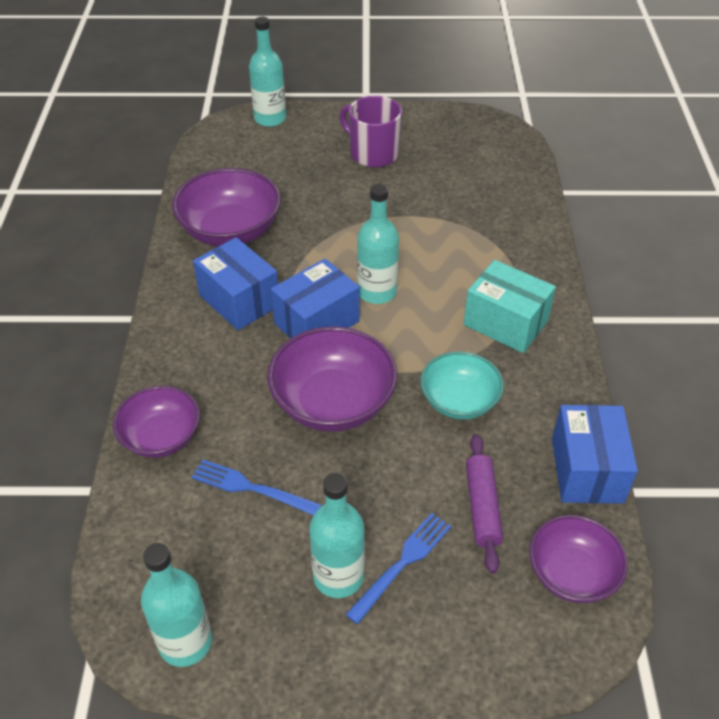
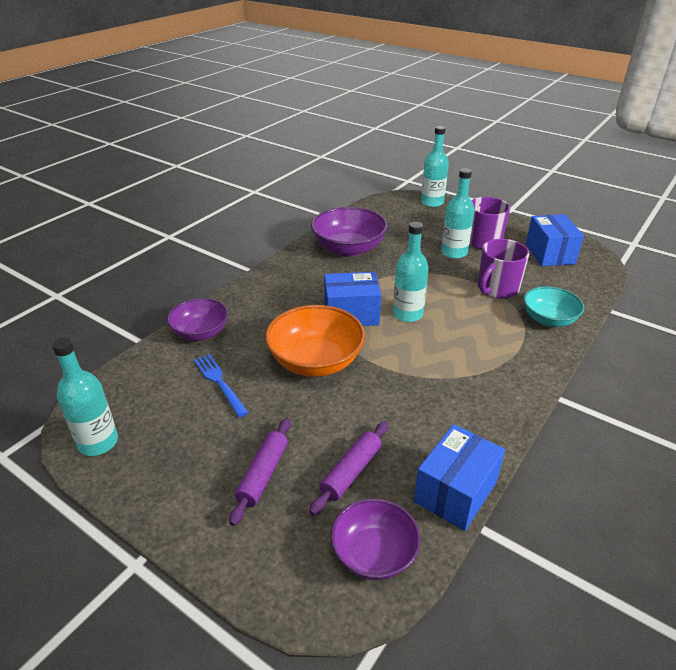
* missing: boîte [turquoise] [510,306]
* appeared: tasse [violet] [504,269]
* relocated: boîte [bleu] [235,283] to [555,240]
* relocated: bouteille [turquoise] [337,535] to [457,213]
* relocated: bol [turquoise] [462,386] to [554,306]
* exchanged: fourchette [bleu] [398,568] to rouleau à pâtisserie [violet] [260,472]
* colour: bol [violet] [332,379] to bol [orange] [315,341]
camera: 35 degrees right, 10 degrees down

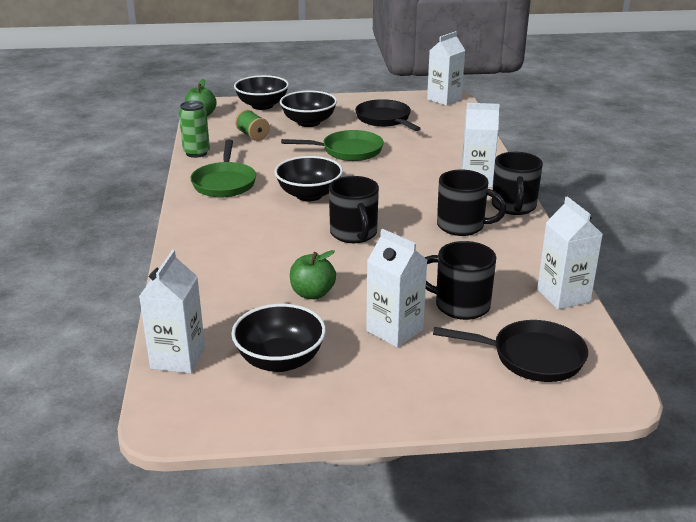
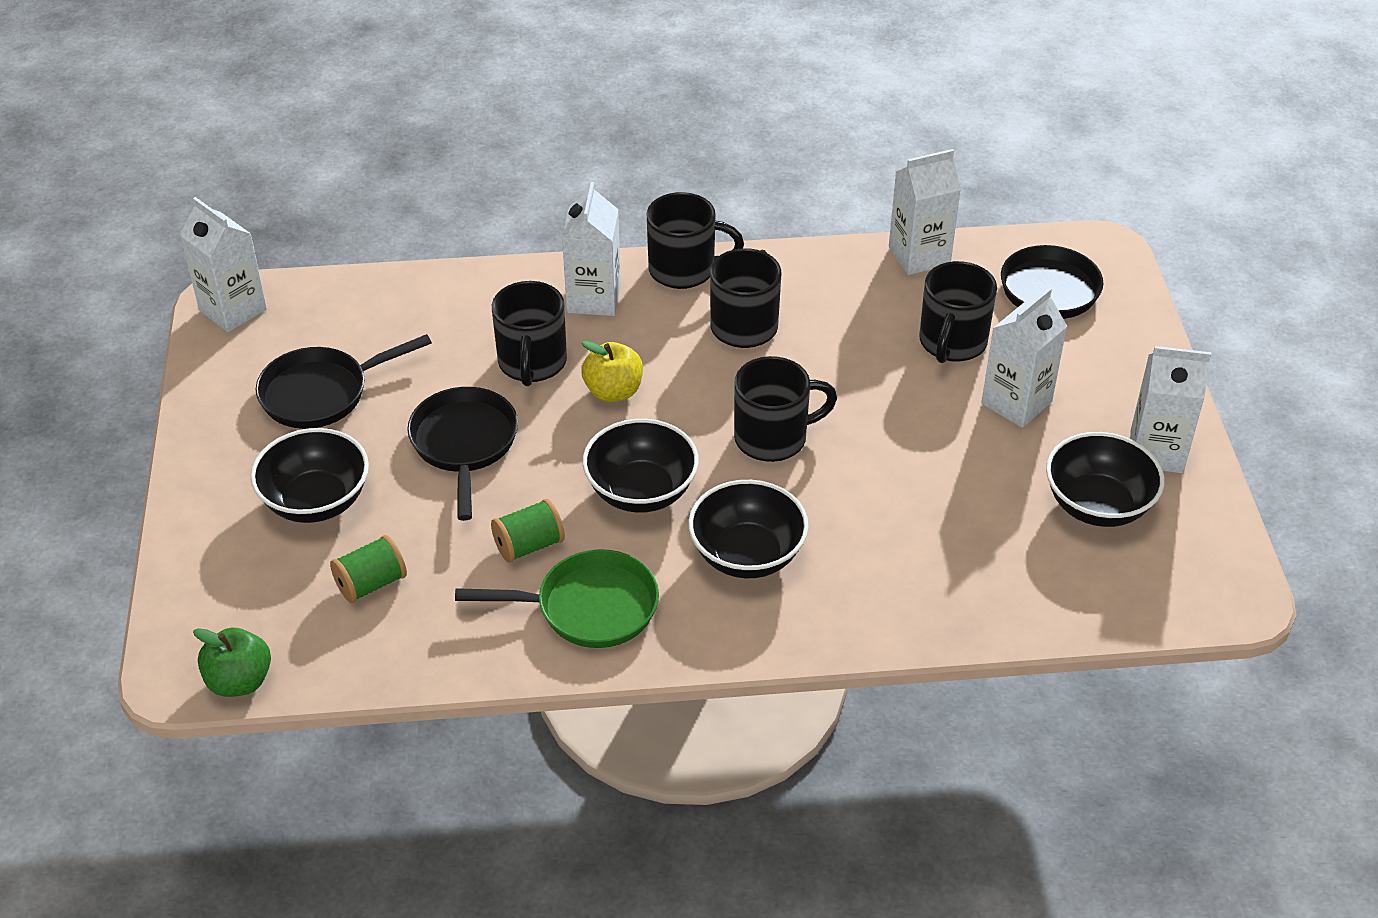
* missing: canette [vert] [194,129]
* missing: pomme [vert] [313,274]
* appeared: bobine [vert] [528,531]
* appeared: tasse [noir] [529,333]
* appeared: pomme [jaune] [612,371]
* relocated: brique de lait [blanc] [172,312] to [1170,409]
* relocated: bol [noir] [261,92] to [748,529]
* colour: poêle [vert] [332,145] to poêle [noir] [462,454]
camera: 90 degrees left, 15 degrees up

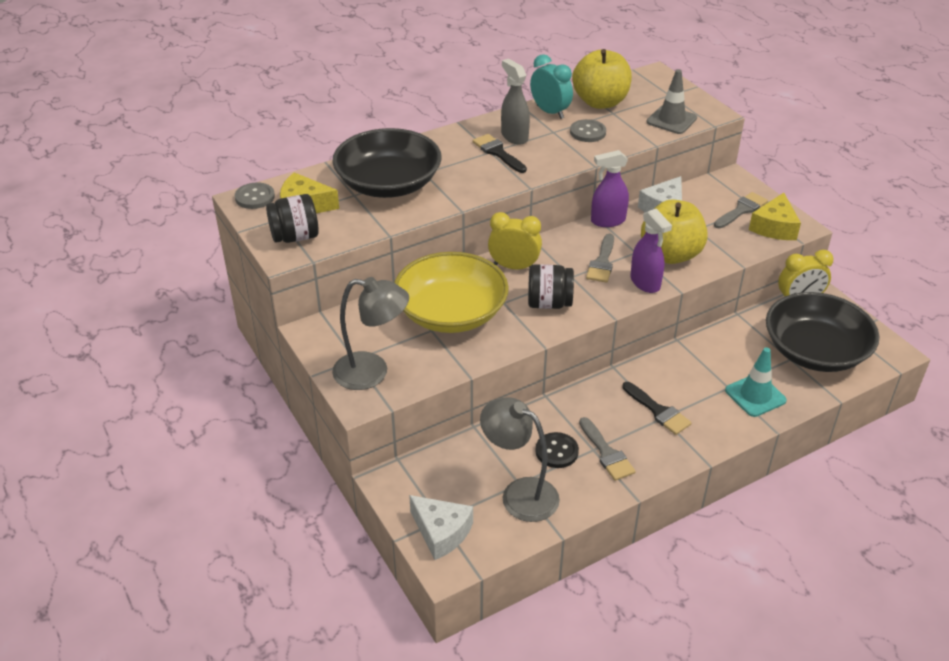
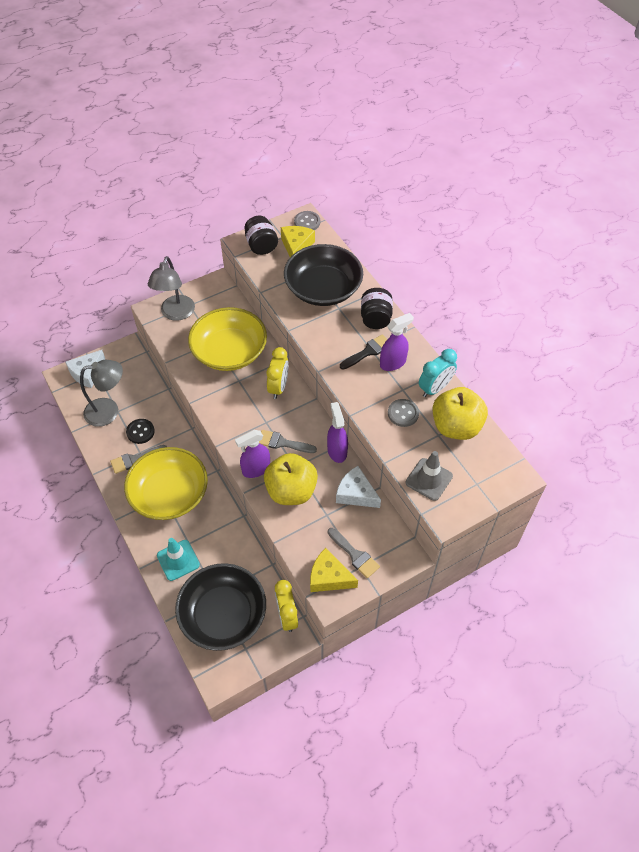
* relocated: bocal [noir] [551,286] to [377,308]
* exchanged: pinceau [noir] [657,408] to bol [jaune] [166,483]
* colour: vaporisateur [gris] [515,102] to vaporisateur [violet] [397,342]
* spun: lampe [gris] [520,459] = [101,393] 45 degrees clockwise
camera: 90 degrees right, 15 degrees up

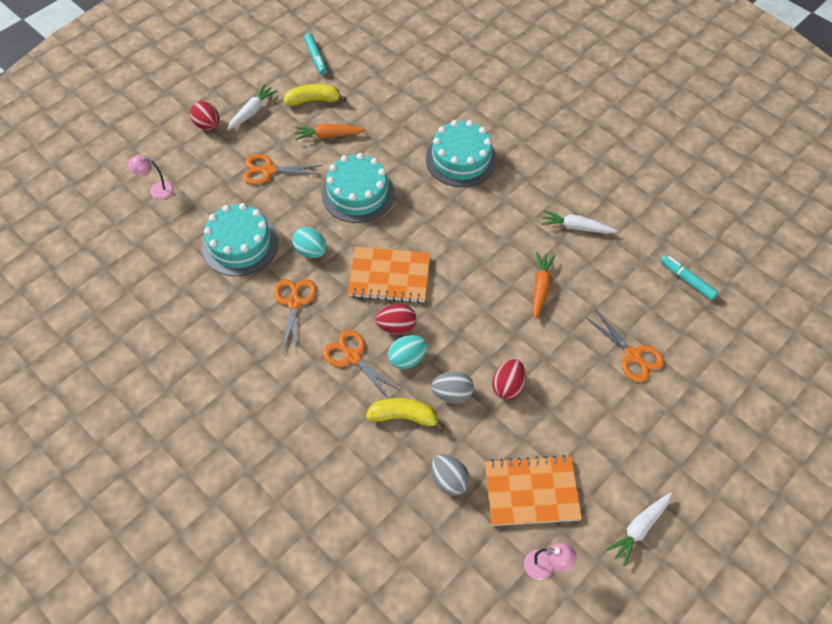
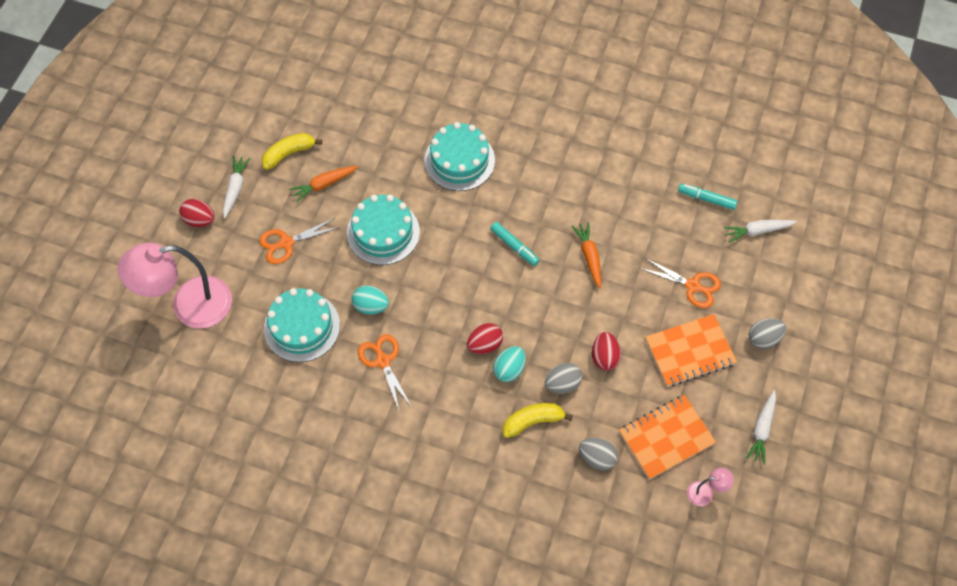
* missing: ciseaux [orange] [361,364]
* appeared: œuf [gris] [767,333]
* relocated: feutre [turquoise] [315,54] to [515,244]
* relocated: carnet [orange] [389,275] to [691,350]
* relocated: carotte [blanc] [579,222] to [760,231]
* size: lampe [rose] [151,177] = [174,286] x2.43
camera: 25 degrees left, 5 degrees up

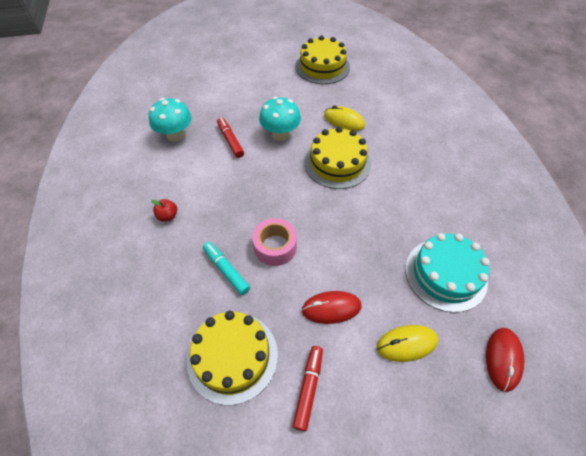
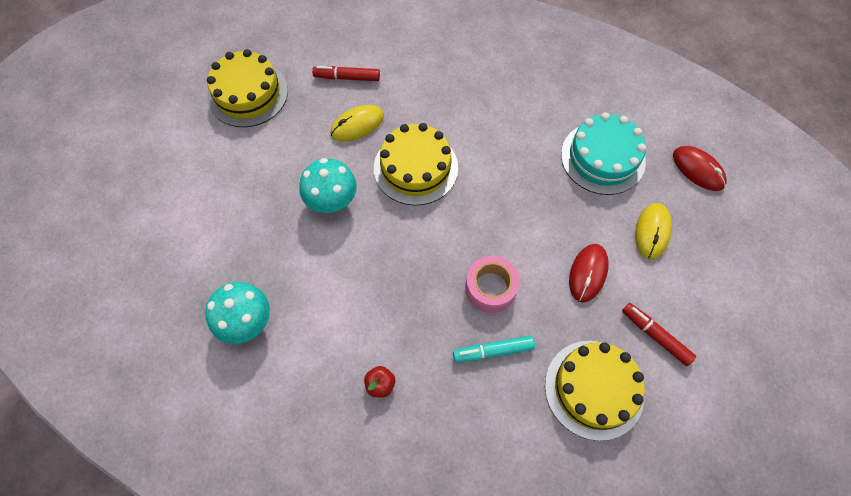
* relocated: feutre [rouge] [230,137] to [346,73]
camera: 60 degrees left, 10 degrees up

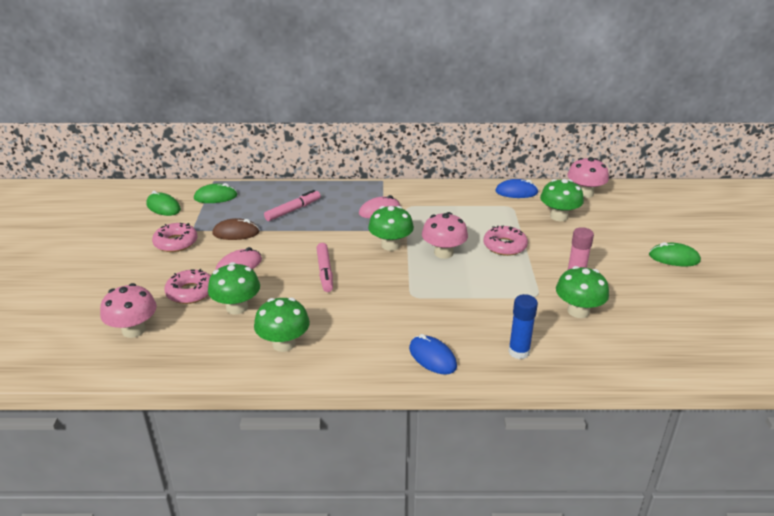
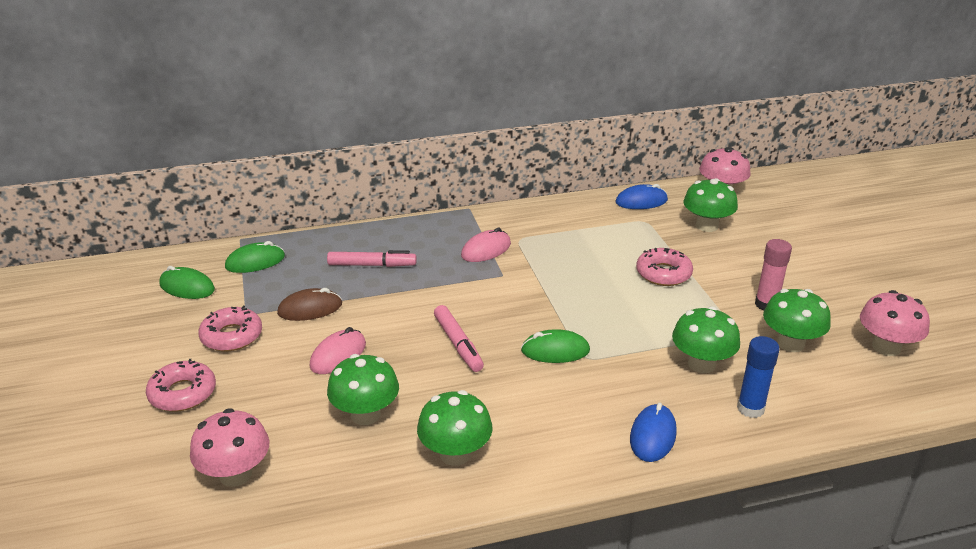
* relocated: beignet [rose] [187,286] to [181,385]
* relocated: champignon [vert] [391,228] to [706,339]
* relocated: champignon [rose] [445,235] to [895,323]
* relocated: souris [vert] [675,254] to [555,346]
* spun: feutre [rose] [292,205] = [372,258] 60 degrees clockwise
* spun: souris [bleu] [433,354] = [653,432] 75 degrees clockwise
camera: 15 degrees left, 0 degrees up

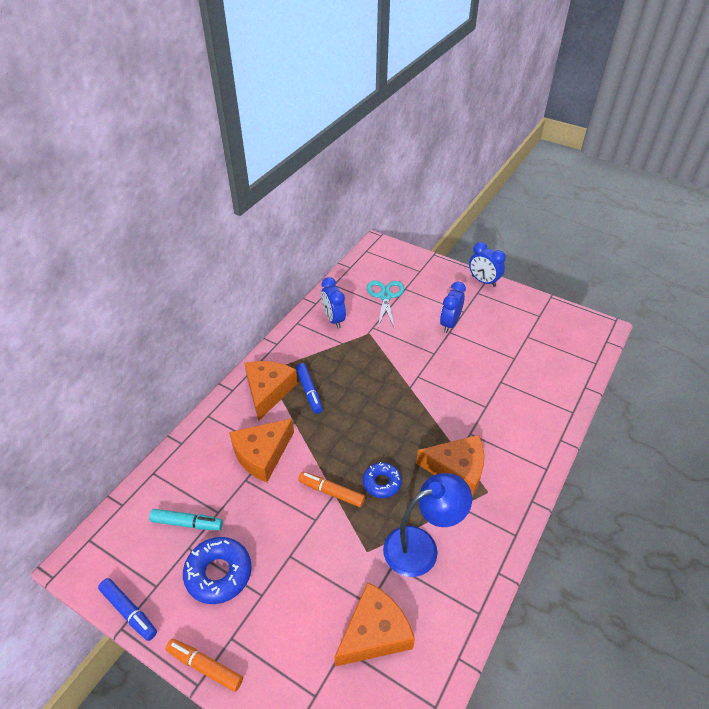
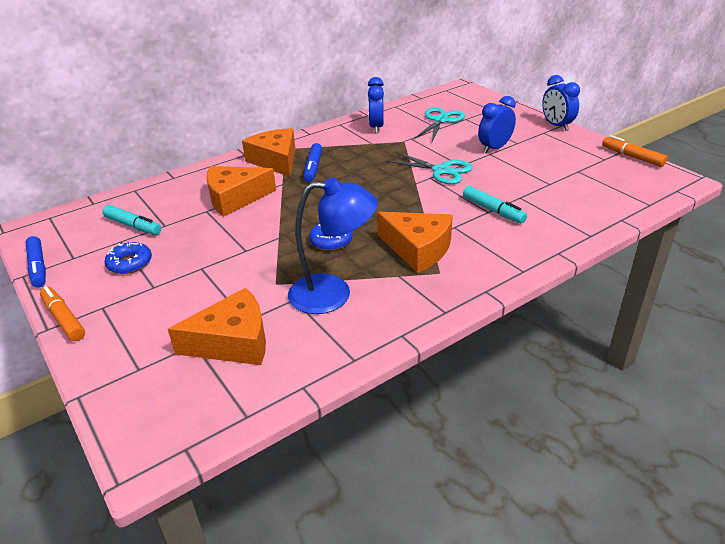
* appeared: ciseaux [turquoise] [429,168]
* appeared: feutre [turquoise] [495,205]
* relocated: feutre [orange] [331,489] to [634,151]
* spun: fromage [orange] [271,391] = [268,152] 60 degrees counterclockwise
* size: beignet [bleu] [217,570] = [128,258] x0.65
camera: 25 degrees right, 10 degrees down

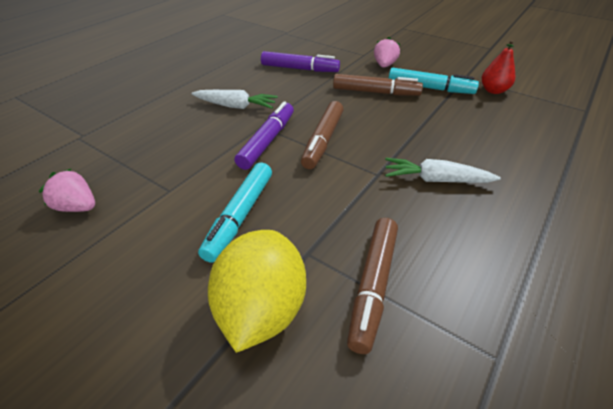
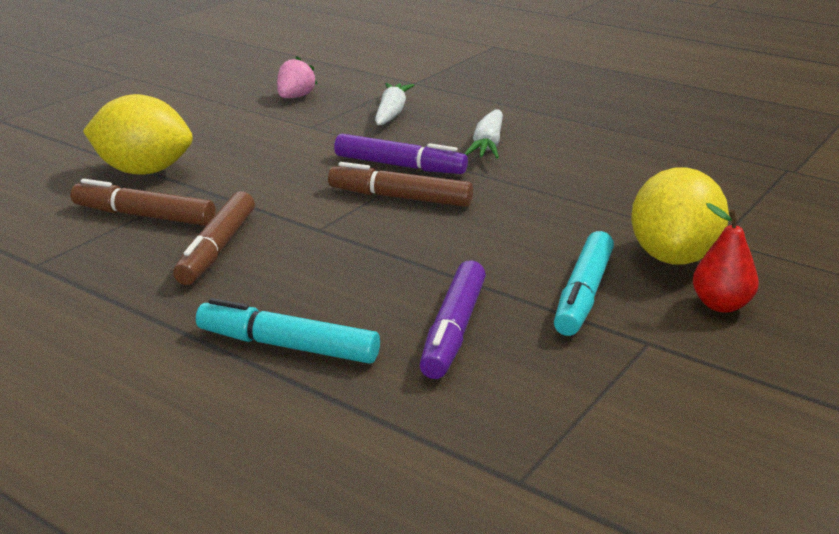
* relocated: feutre [turquoise] [235,213] to [288,330]
* relocated: feutre [violet] [300,61] to [452,319]
* relocated: feutre [marron] [378,85] to [214,238]
* relocated: carotte [blanc] [443,170] to [394,104]
* relocated: poire [rouge] [498,67] to [726,258]
* exchanged: fraise [rose] [387,52] to citron [jaune] [680,216]
camera: 90 degrees right, 15 degrees down

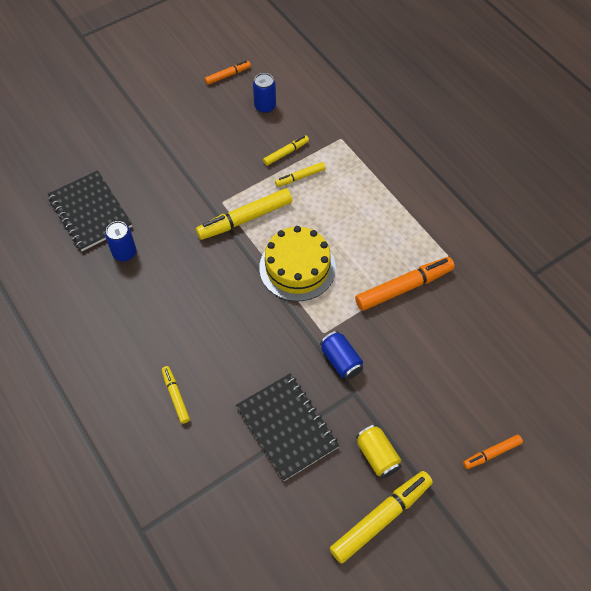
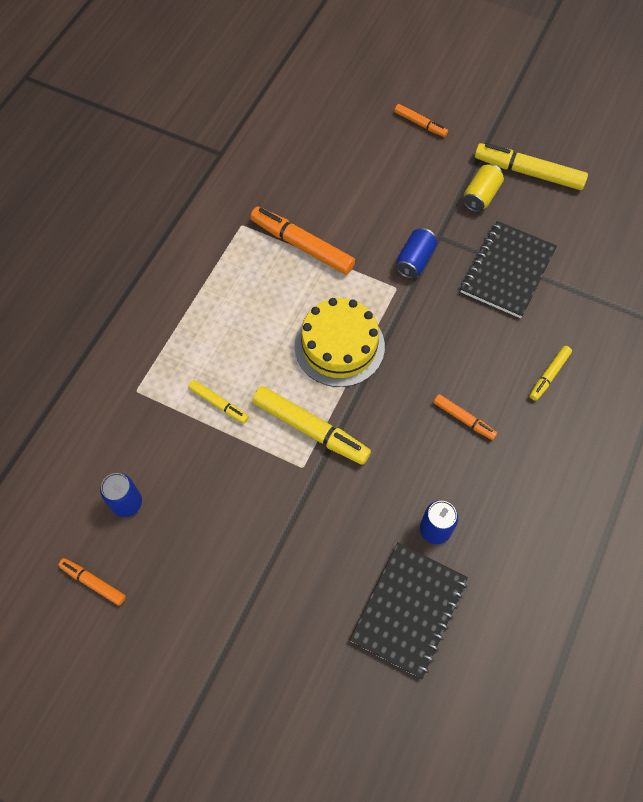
* missing: feutre [jaune] [286,151]
* appeared: feutre [orange] [465,417]
camera: 120 degrees left, 5 degrees up

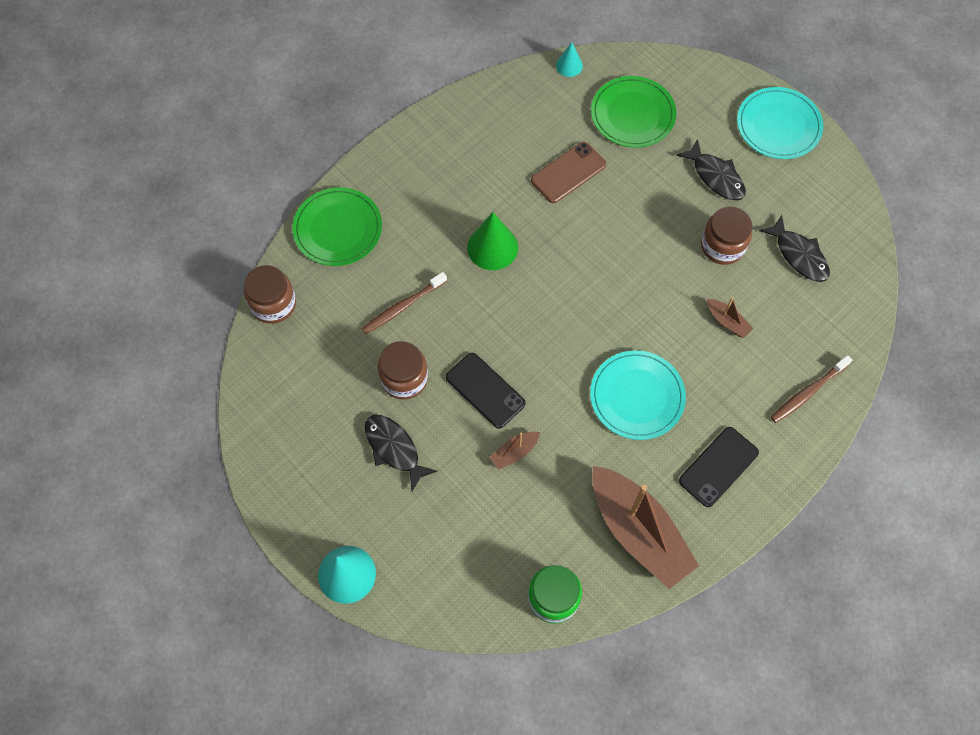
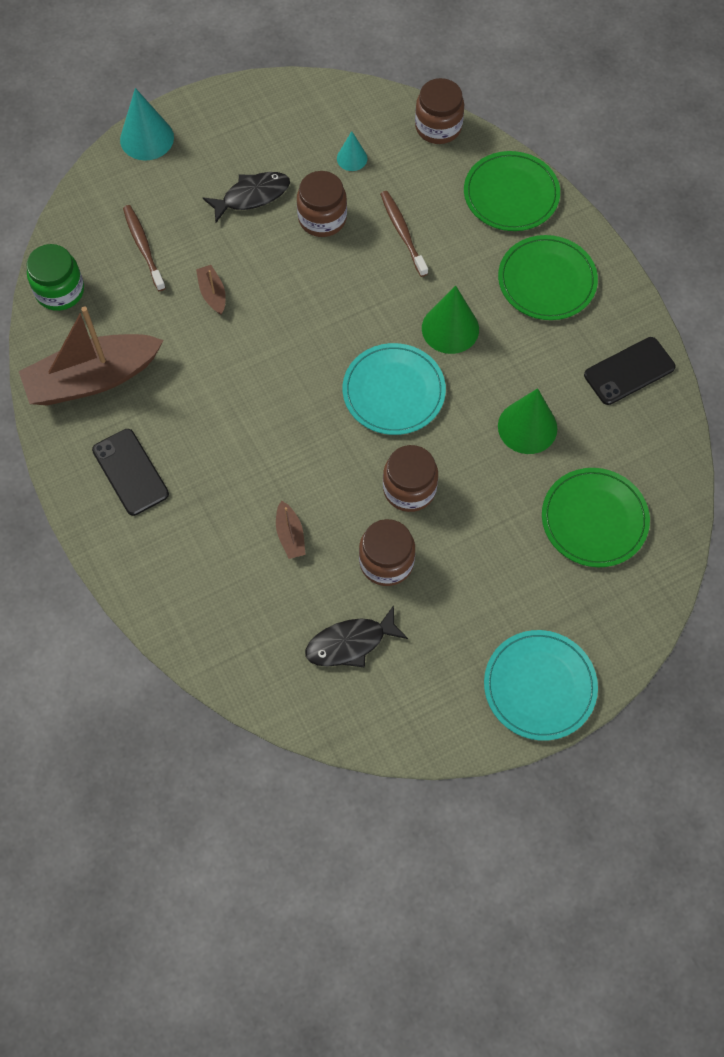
* missing: poisson [noir] [711,169]
* appeared: bocal [marron] [410,478]
* appeared: assiette [vert] [548,277]
* relocated: téléphone [noir] [486,391] to [629,371]
* relocated: cône [turquoise] [569,59] to [352,151]
* relocated: assiette [turquoise] [638,395] to [394,389]
* relocated: brosse à dents [marron] [811,389] to [144,248]
* exchanged: téléphone [marron] [568,172] to cône [vert] [527,421]
* spun: bateau [marron] [730,317] = [291,529] 75 degrees counterclockwise
camera: 105 degrees right, 0 degrees up

